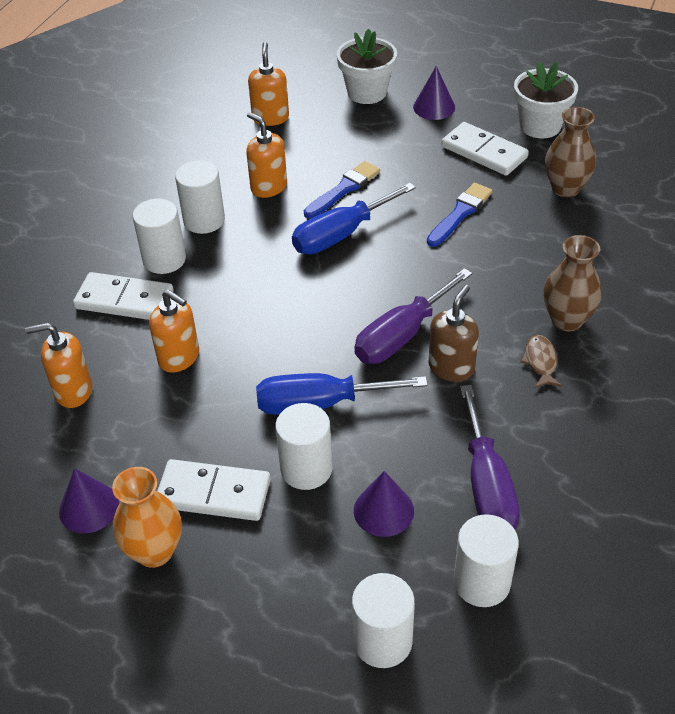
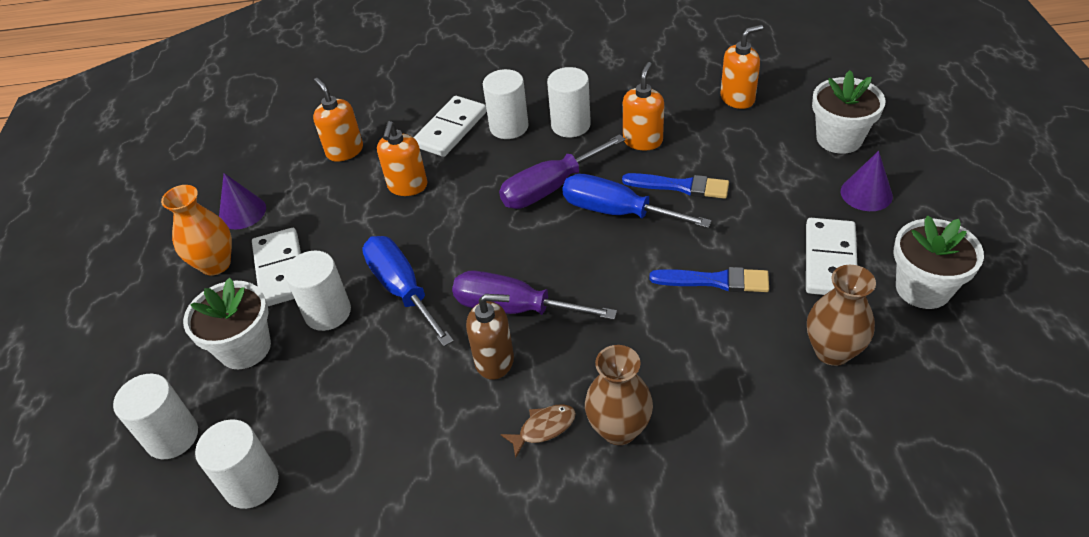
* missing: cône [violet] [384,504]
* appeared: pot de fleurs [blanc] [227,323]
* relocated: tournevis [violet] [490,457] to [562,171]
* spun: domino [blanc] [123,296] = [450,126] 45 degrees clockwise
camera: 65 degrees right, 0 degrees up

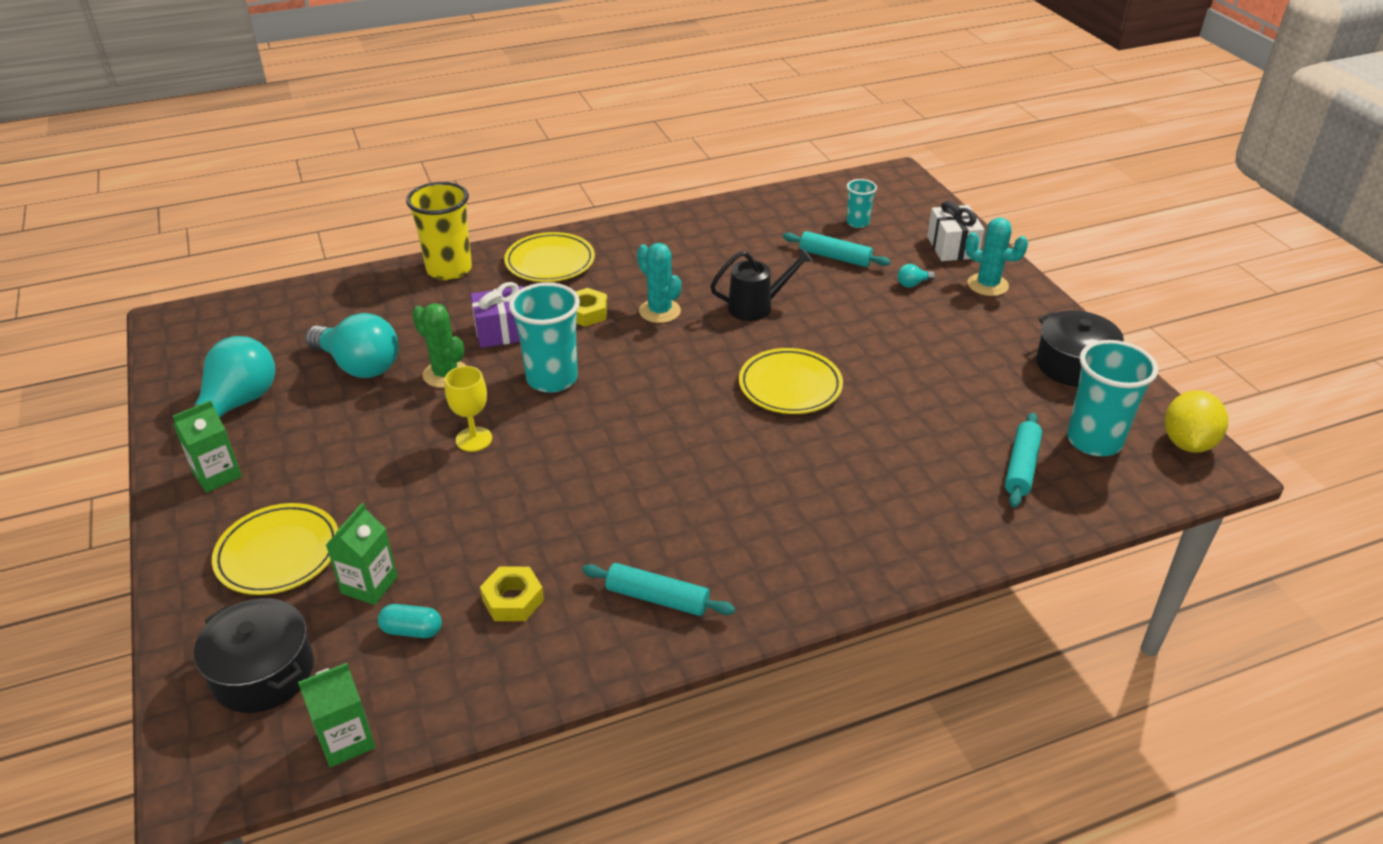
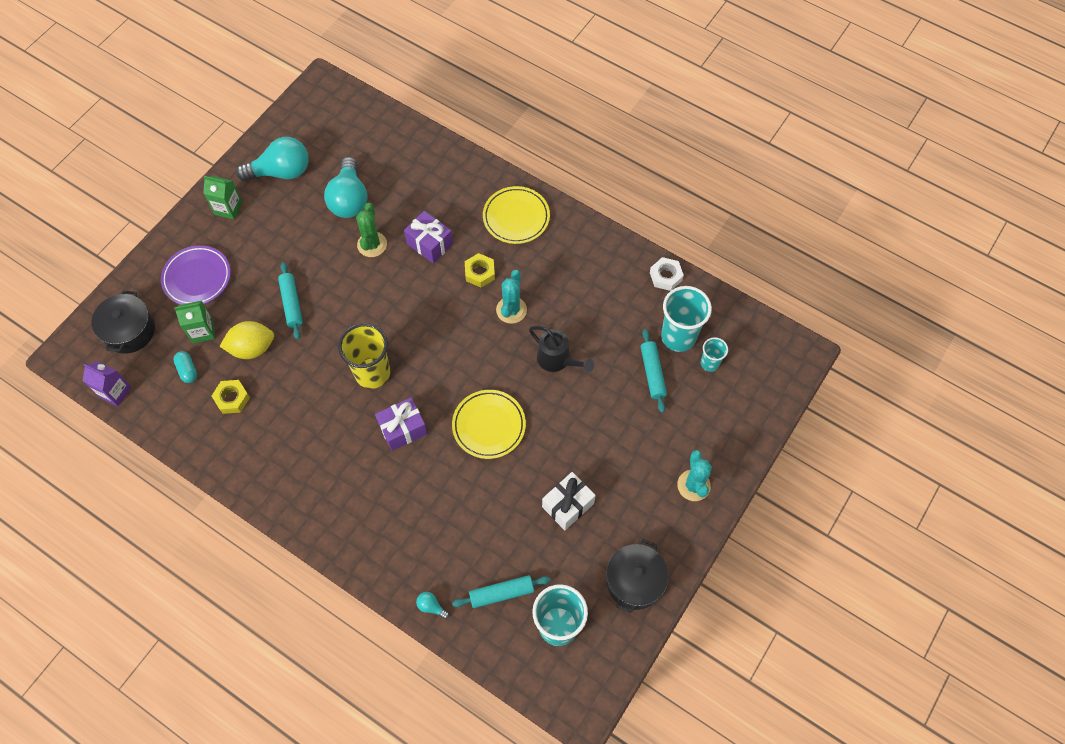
* missing: verre à pied [jaune] [468,409]
* appeared: cadeau [violet] [401,424]
* appeared: écrou [blanc] [667,274]
* relocated: gobelet [jaune] [439,231] to [364,356]
* relocated: gobelet [turquoise] [544,337] to [686,319]
* relocated: rouleau à pâtisserie [turquoise] [658,589] to [290,301]
* relocated: ampoule [turquoise] [916,275] to [432,605]
* relocated: cadeau [blanc] [955,231] to [569,501]
* relocated: citron [jaune] [1196,421] to [246,340]
* colour: assiette [jaune] [275,549] to assiette [violet] [196,275]
* colour: brique de lait [vert] [336,715] to brique de lait [violet] [107,383]
camera: 55 degrees right, 25 degrees up

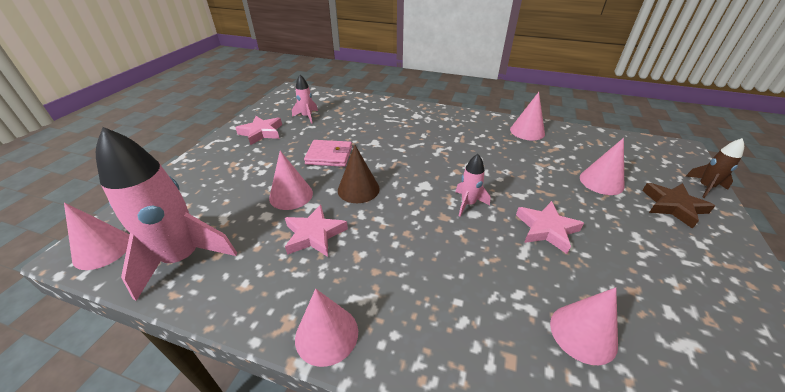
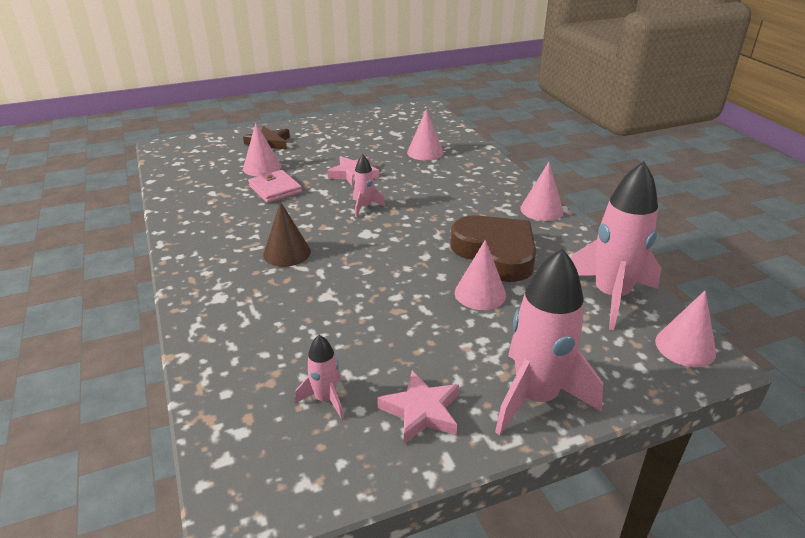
* missing: cône [rose] [527,116]
* missing: fusée [marron] [715,168]
* appeared: fusée [rose] [549,341]
* relocated: portefeuille [rose] [328,153] to [275,186]
* relocated: cône [marron] [359,174] to [287,234]
* exchanged: étoile [rose] [316,231] to cœur [marron] [493,248]
camera: 130 degrees left, 5 degrees down

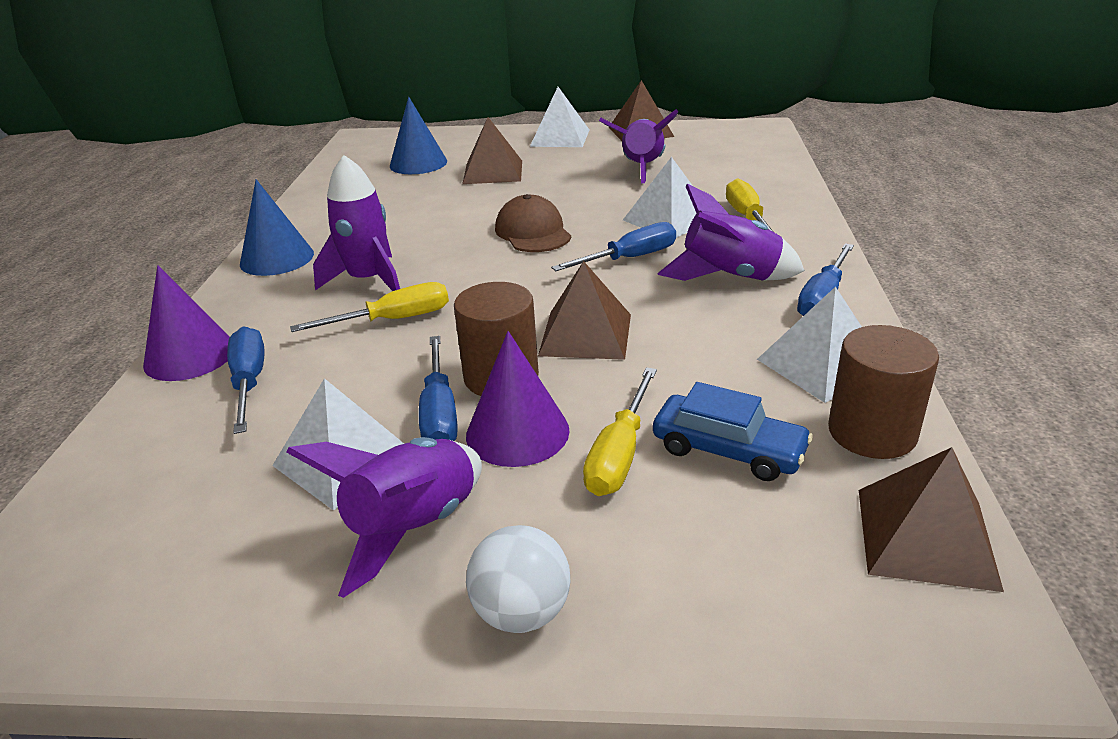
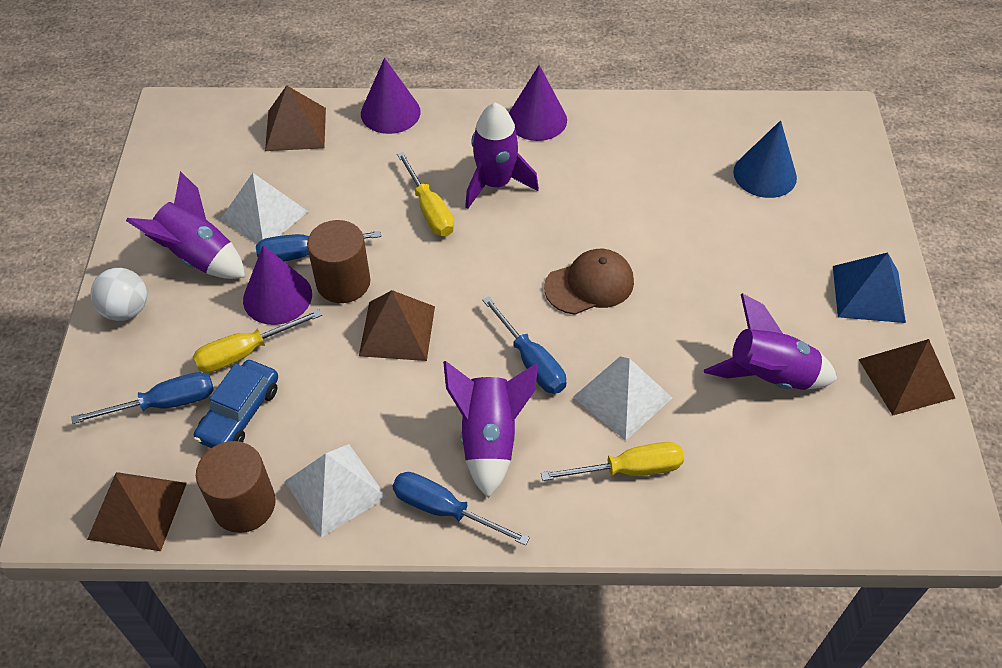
* relocated: tournevis [bleu] [246,380] to [142,398]
* relocated: pyramide [marron] [492,150] to [295,118]
* colour: cône [bleu] [277,227] to cône [violet] [538,103]
* colour: pyramide [blanc] [559,117] to pyramide [bleu] [869,287]
* spun: tournevis [jaune] [620,431] = [257,341] 45 degrees counterclockwise
camera: 85 degrees right, 20 degrees up

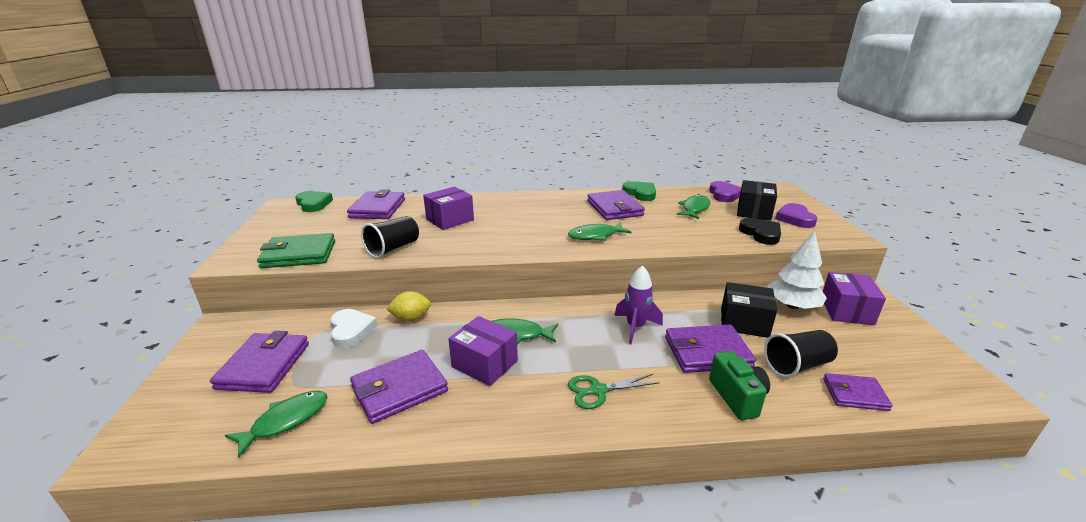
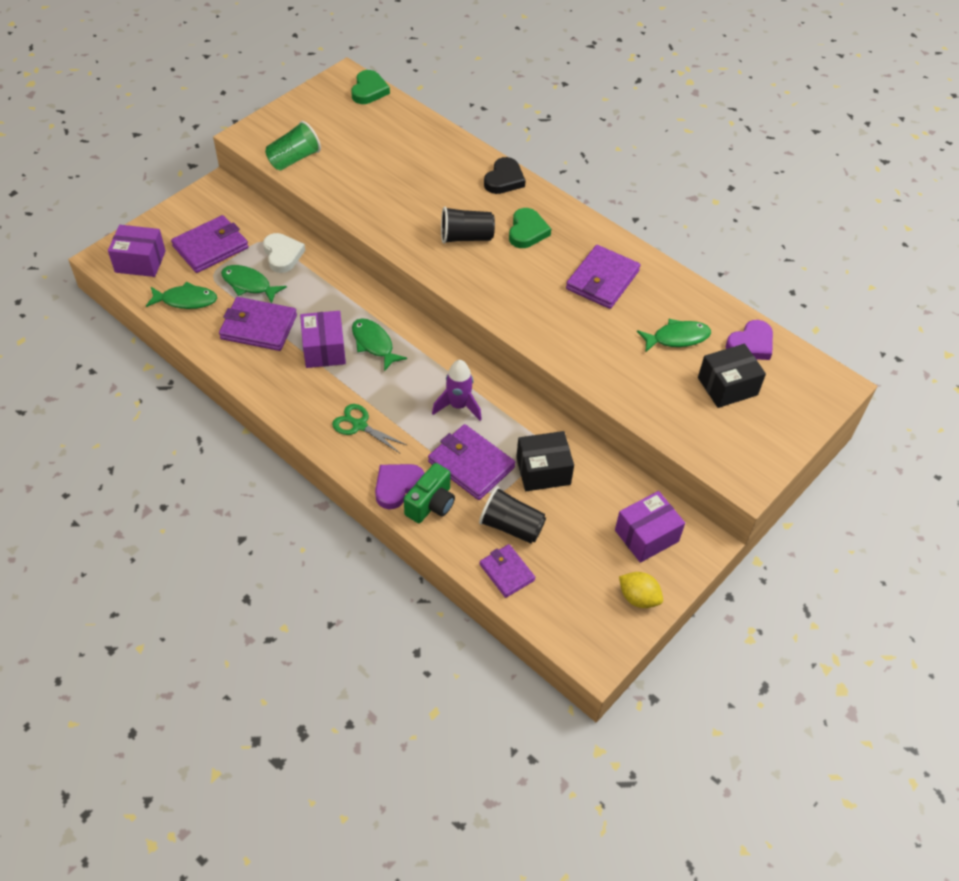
* missing: portefeuille [violet] [376,204]
* missing: arbre [blanc] [797,270]
* relocated: gobelet [noir] [390,237] to [468,225]
* relocated: citron [jaune] [409,306] to [641,590]
* relocated: boîte [violet] [448,208] to [137,251]
* relocated: poisson [vert] [599,231] to [254,284]
* relocated: cœur [vert] [639,191] to [530,228]
* relocated: cœur [noir] [760,231] to [505,175]
* relocated: cœur [violet] [796,215] to [400,486]
* exchanged: portefeuille [vert] [296,250] to gobelet [vert] [293,146]
* spun: cœur [blanc] [354,328] = [284,253] 45 degrees counterclockwise
* spun: boîte [noir] [749,310] = [545,461] 75 degrees counterclockwise
camera: 45 degrees right, 25 degrees up

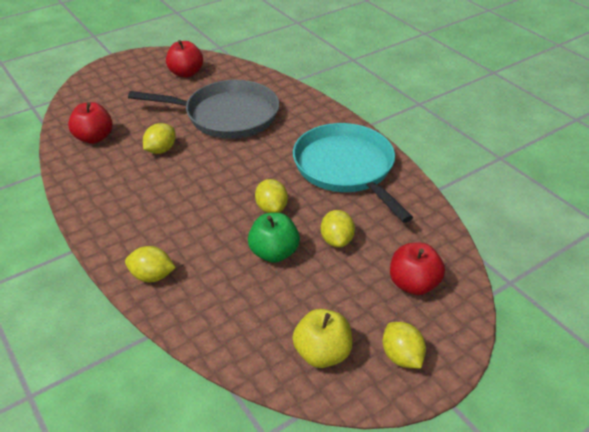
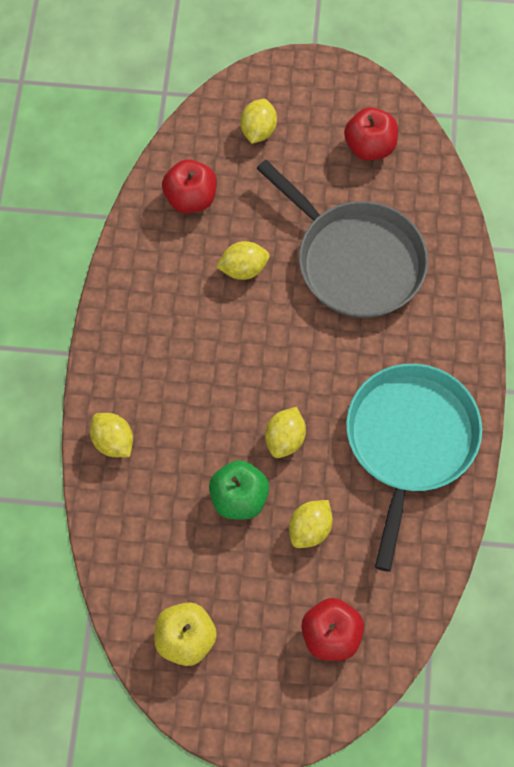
* relocated: citron [jaune] [404,345] to [258,121]
camera: 40 degrees right, 25 degrees up

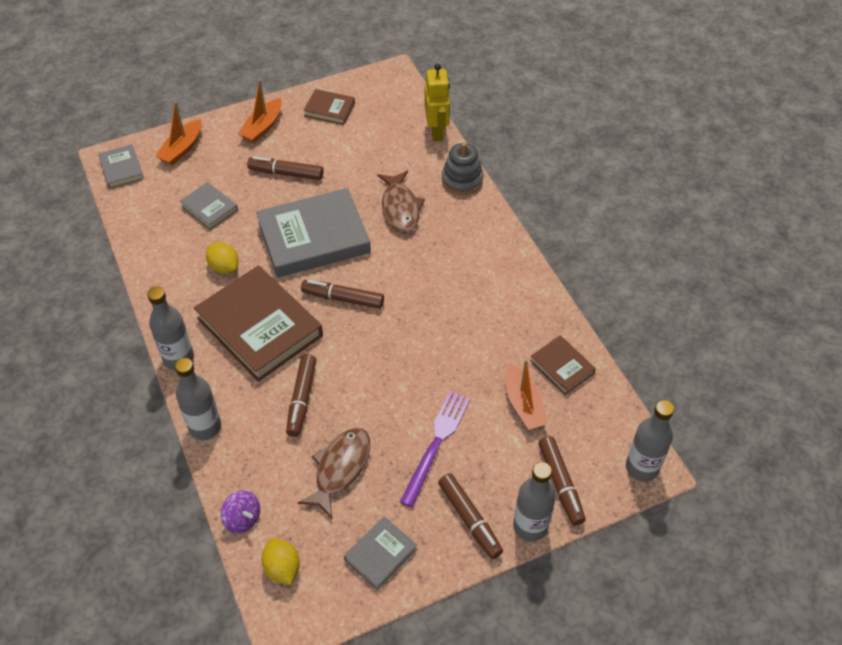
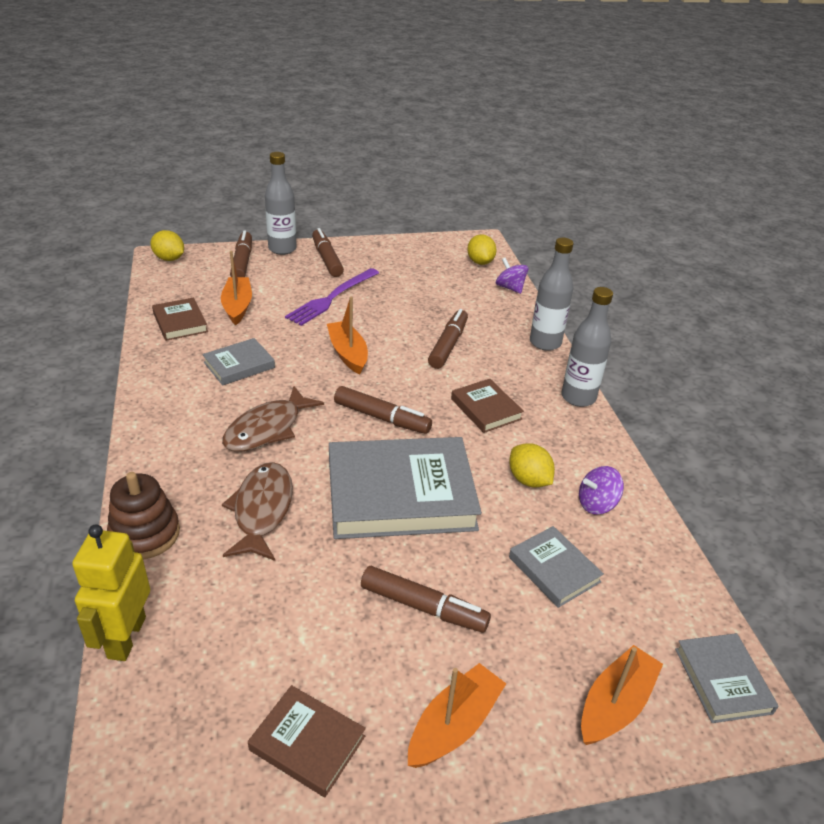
* appeared: bateau [orange] [347,335]
* appeared: toupie [violet] [601,490]
* relocated: poisson [marron] [334,473] to [273,418]
* relocated: livre [gris] [380,553] to [238,362]
* exchanged: bouteille [gris] [650,441] to citron [jaune] [167,245]
* colour: jouet à empiler [gris] [462,168] to jouet à empiler [marron] [143,515]
* size: livre [marron] [258,323] = [487,406] x0.49
camera: 170 degrees left, 15 degrees down

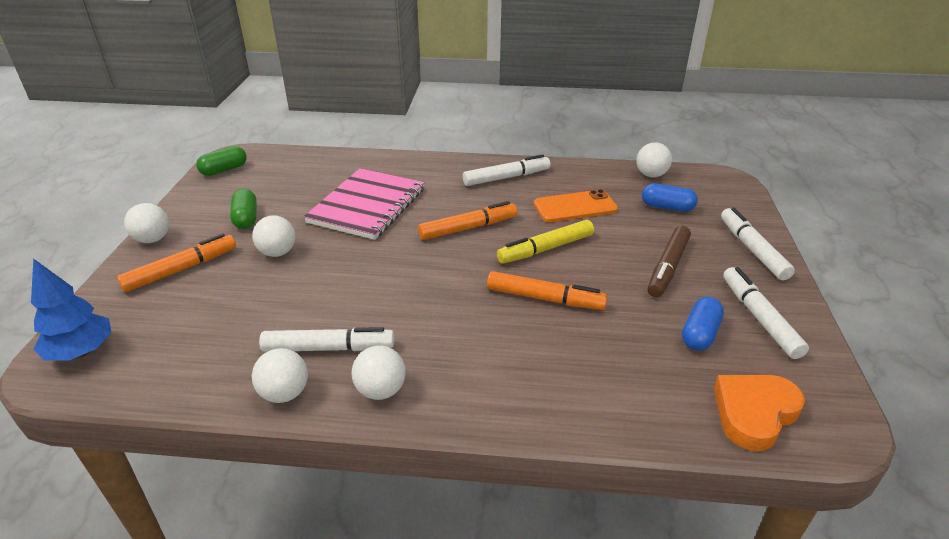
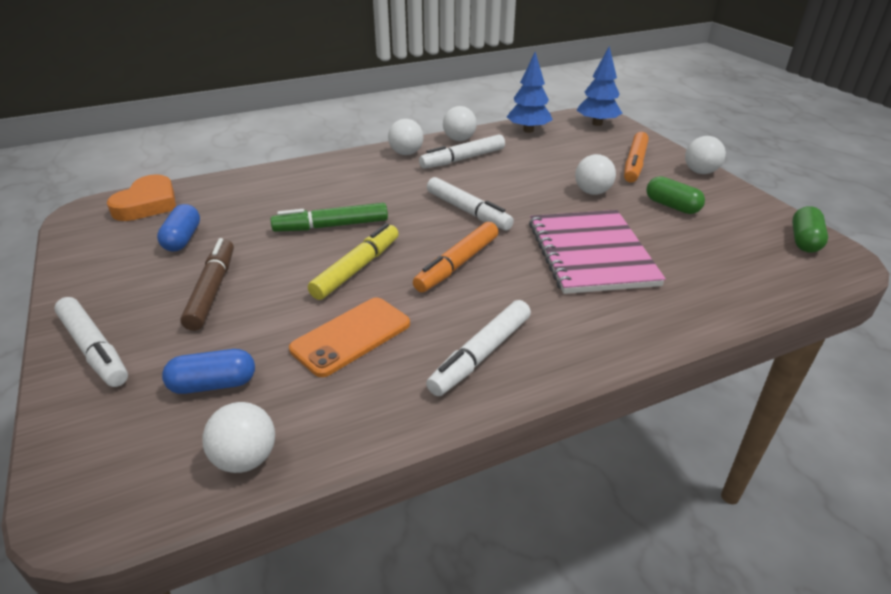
* appeared: arbre [bleu] [530,92]
* relocated: feutre [blanc] [766,313] to [470,204]
* colour: feutre [orange] [547,290] to feutre [vert] [329,217]
camera: 150 degrees right, 0 degrees up

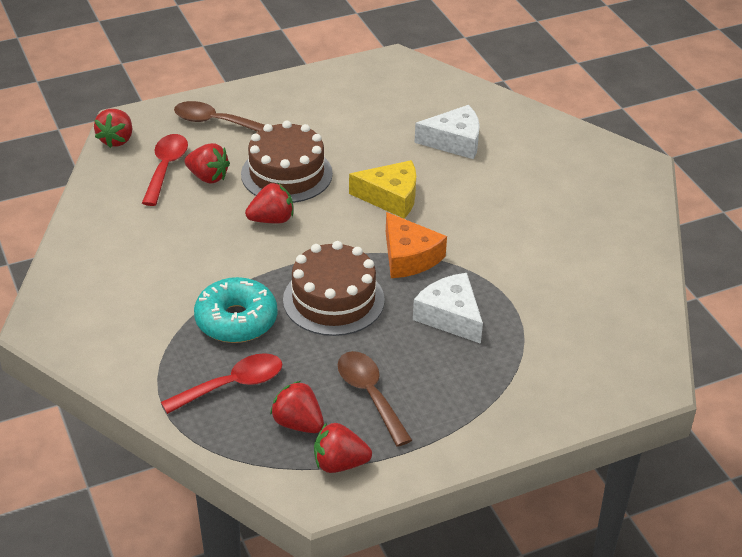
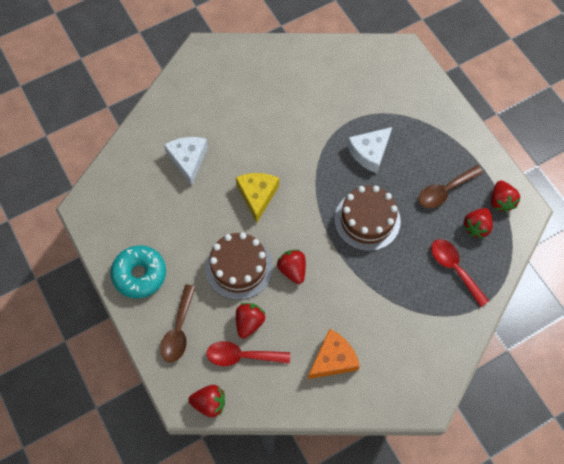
* relocated: beignet [turquoise] [236,310] to [138,272]
* relocated: fromage [orange] [416,245] to [334,354]
camera: 95 degrees left, 25 degrees up

